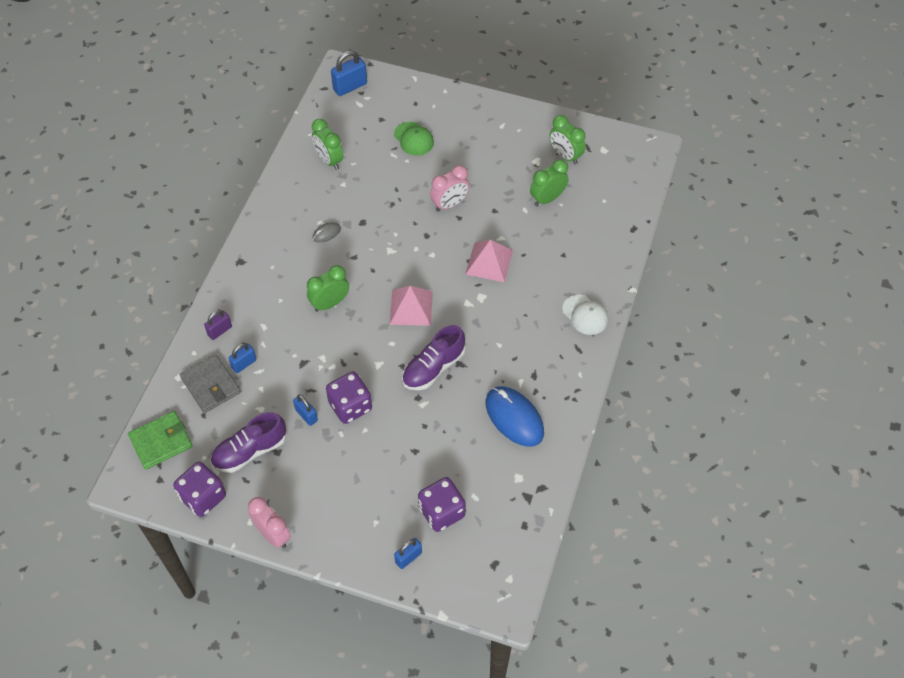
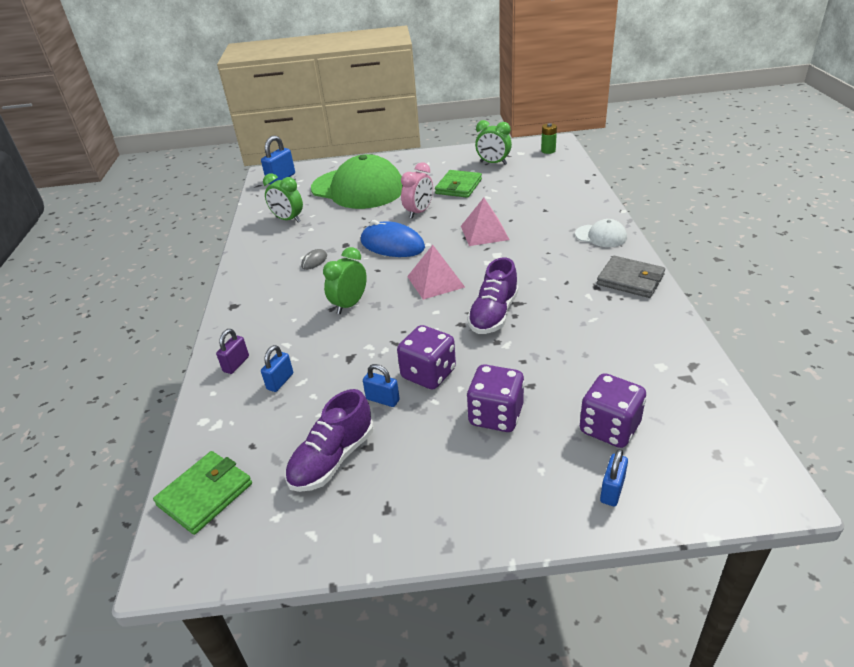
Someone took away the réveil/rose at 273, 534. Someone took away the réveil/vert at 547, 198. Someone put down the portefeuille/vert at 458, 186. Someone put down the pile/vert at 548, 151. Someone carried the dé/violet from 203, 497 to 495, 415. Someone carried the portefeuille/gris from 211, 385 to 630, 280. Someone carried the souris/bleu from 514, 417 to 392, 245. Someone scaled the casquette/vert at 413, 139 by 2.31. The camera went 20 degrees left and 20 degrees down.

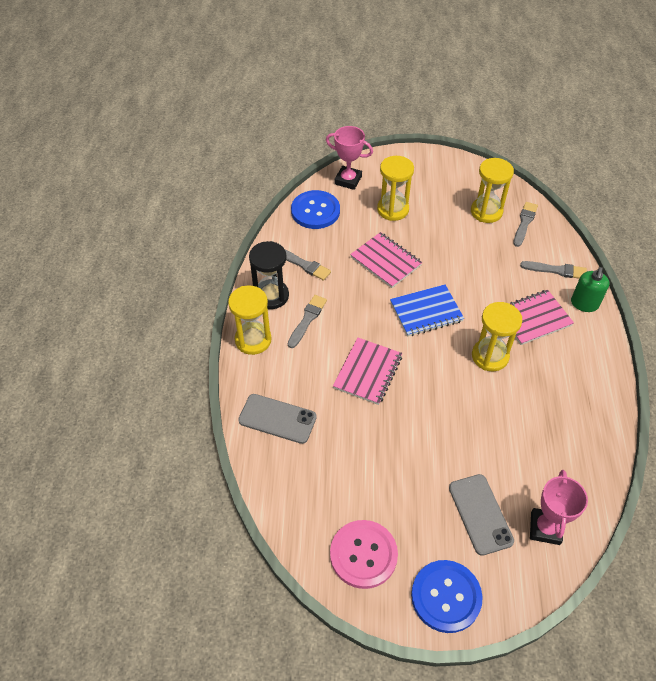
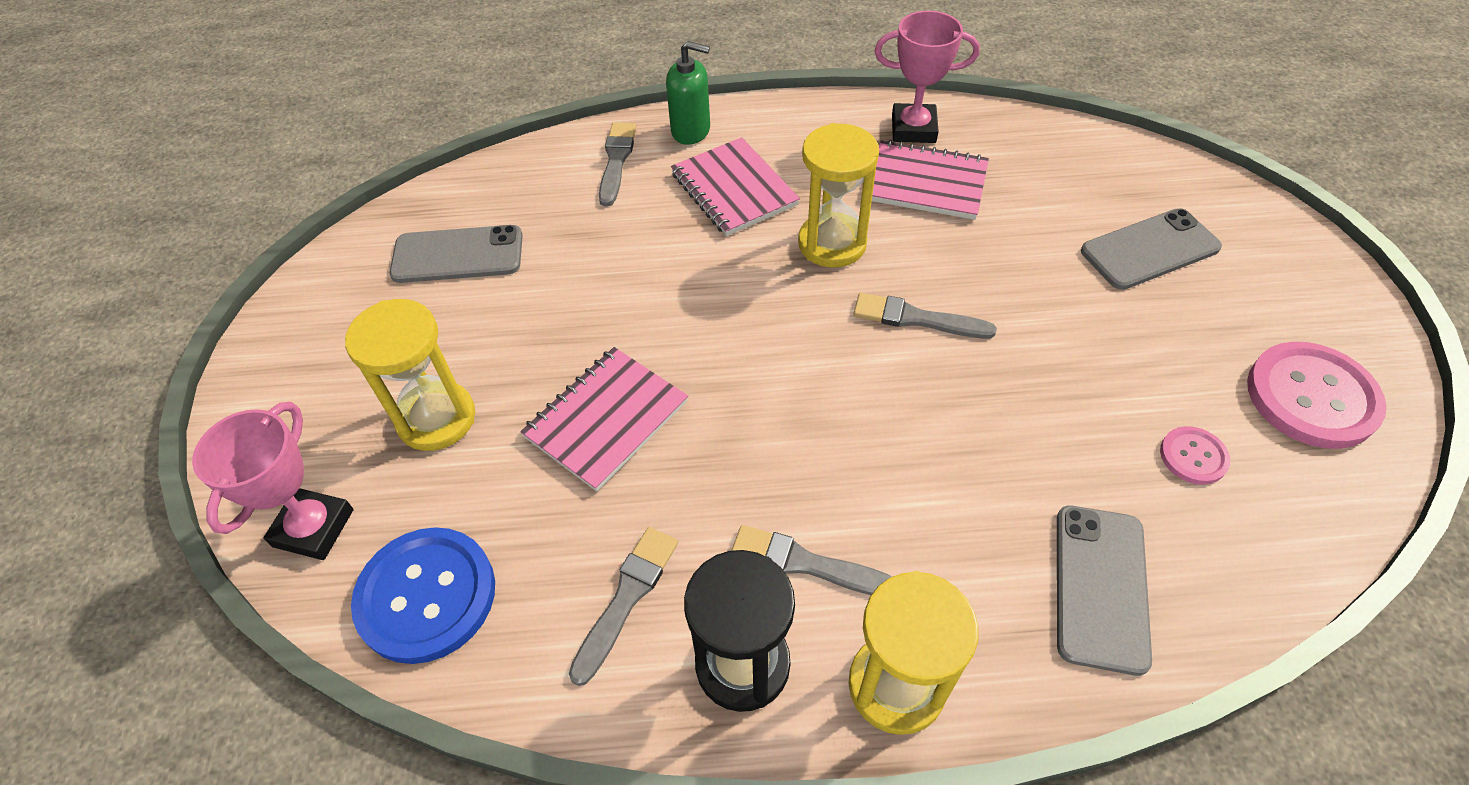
Someone took away the carnet/bleu at 426, 312. Someone took away the bouton/bleu at 446, 596. Someone put down the bouton/rose at 1193, 456. Someone carried the carnet/rose from 368, 372 to 926, 183. Someone carried the pinceau/gris from 524, 223 to 916, 318. Someone carried the trophée/rose from 545, 528 to 913, 129. Someone swapped the sablier/jaune at 486, 212 for the téléphone/gris at 458, 255. The camera went 95 degrees left and 0 degrees up.

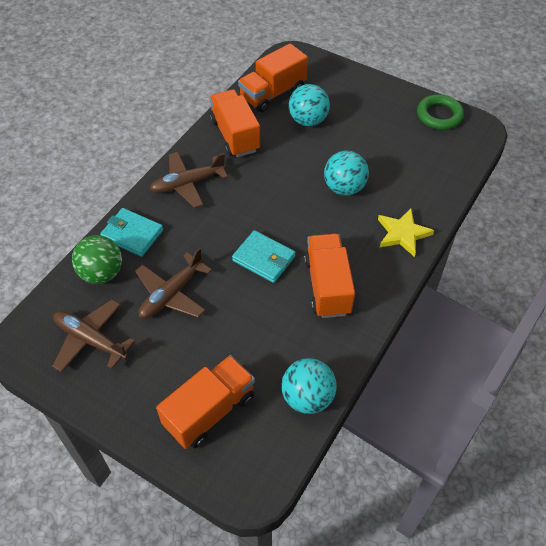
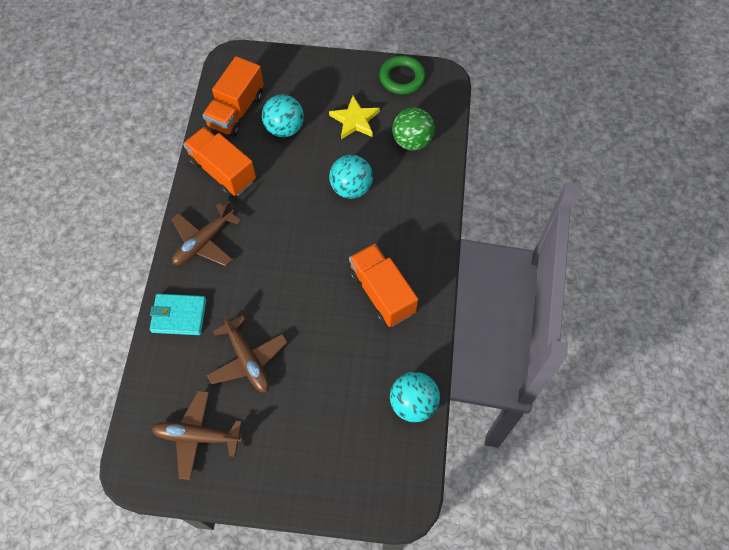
Someone took away the camion/orange at 210, 411. Someone took away the portefeuille/turquoise at 264, 259. Someone carried the balle/vert from 102, 273 to 412, 141. Someone carried the étoile/jaune from 403, 234 to 355, 120. Someone rotated the avion/marron at 171, 294 by 45 degrees counterclockwise. The camera went 25 degrees left and 10 degrees up.

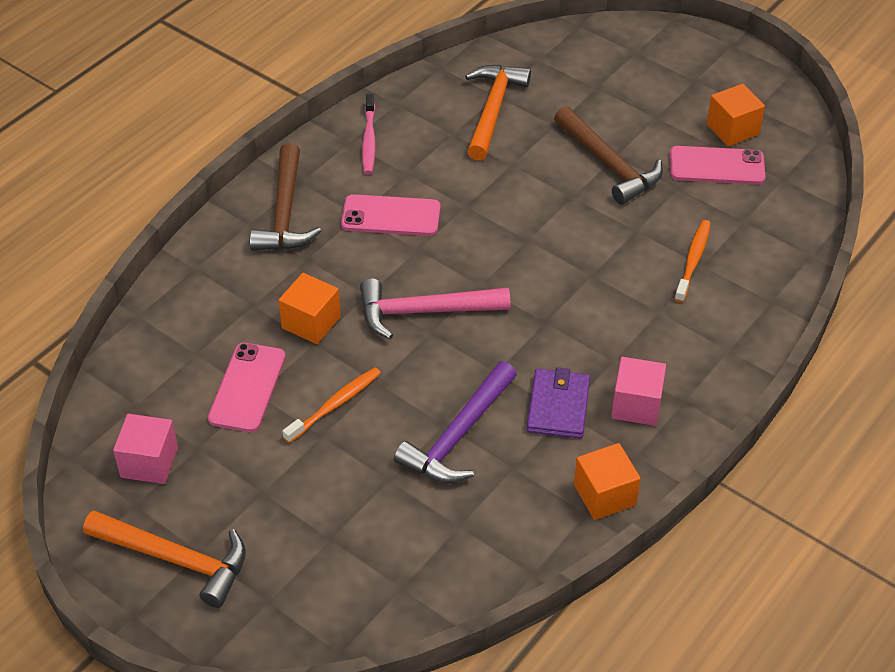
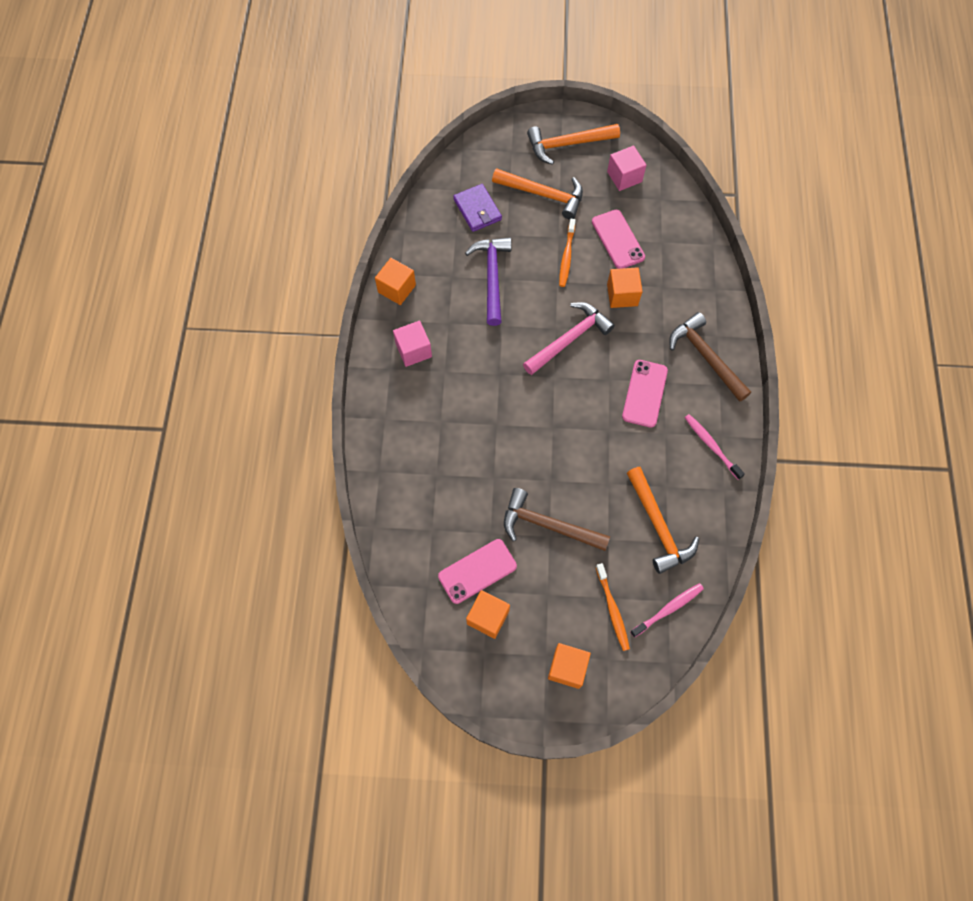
Someone put down the marteau/orange at 543, 194. Someone put down the cube/orange at 567, 668. Someone put down the brosse à dents/rose at 668, 609. Someone carried the portefeuille/violet from 558, 406 to 477, 210. Someone carried the brosse à dents/orange from 693, 261 to 612, 609. Someone rotated the téléphone/rose at 391, 216 by 45 degrees counterclockwise. The camera went 145 degrees right and 20 degrees up.

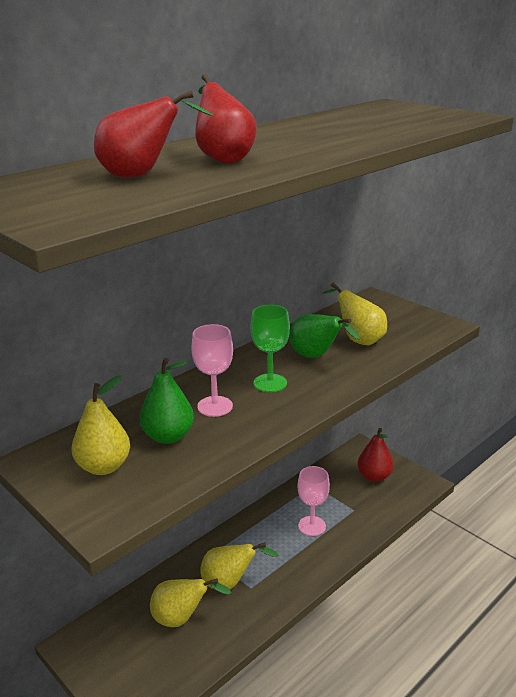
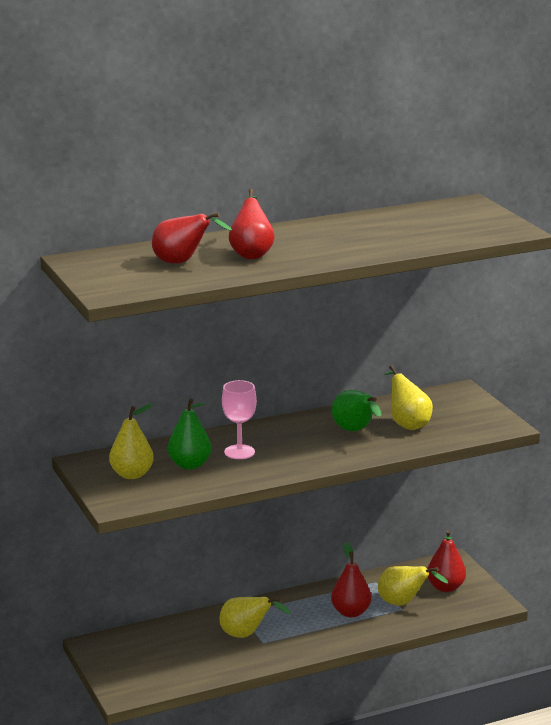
Someone took away the verre à pied/vert at 270, 383. Someone carried the poire/jaune from 181, 618 to 403, 603. Someone swapped the verre à pied/rose at 312, 526 for the poire/rouge at 351, 612. The camera went 20 degrees right and 5 degrees down.

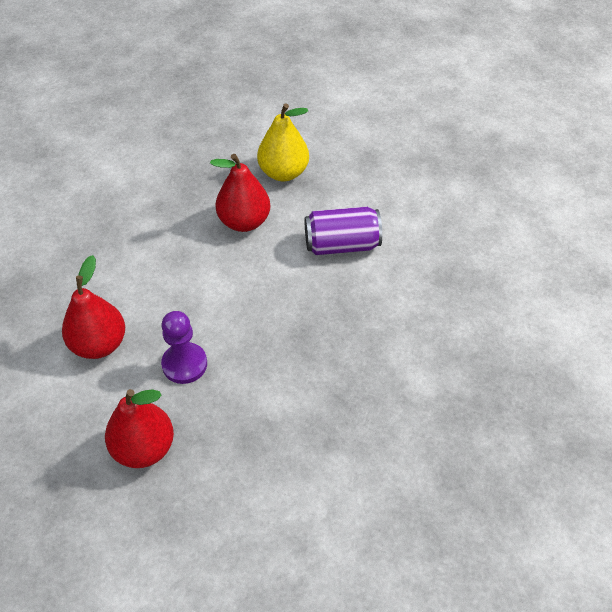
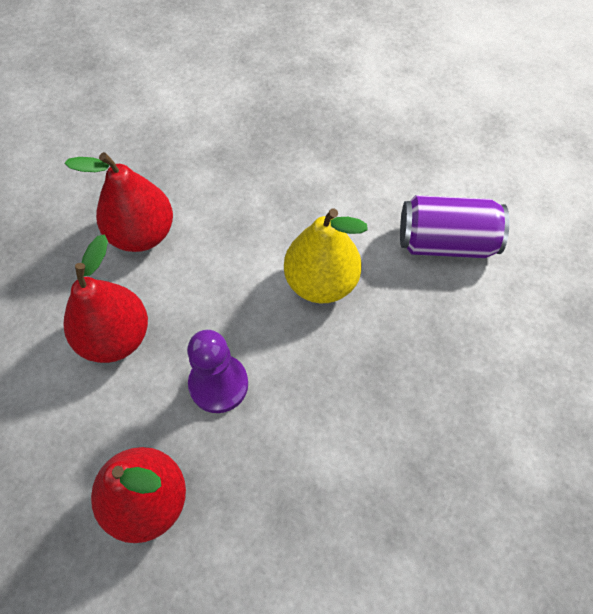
Someone carried the poire/rouge from 244, 221 to 141, 234. Someone carried the poire/jaune from 283, 172 to 321, 282. The camera went 10 degrees right and 10 degrees up.

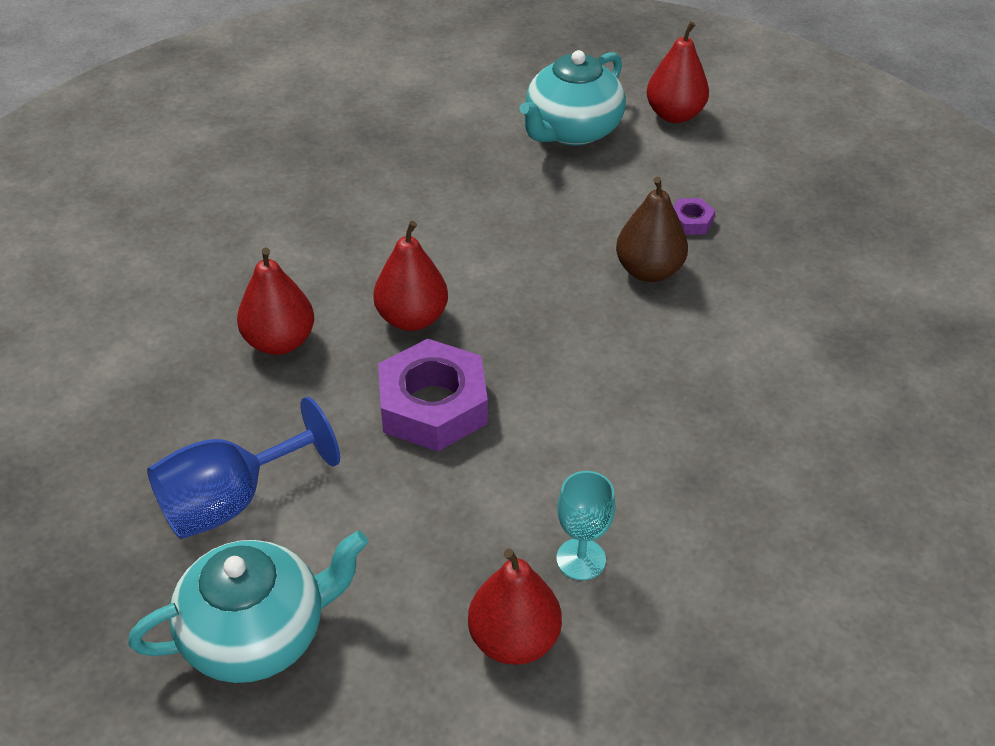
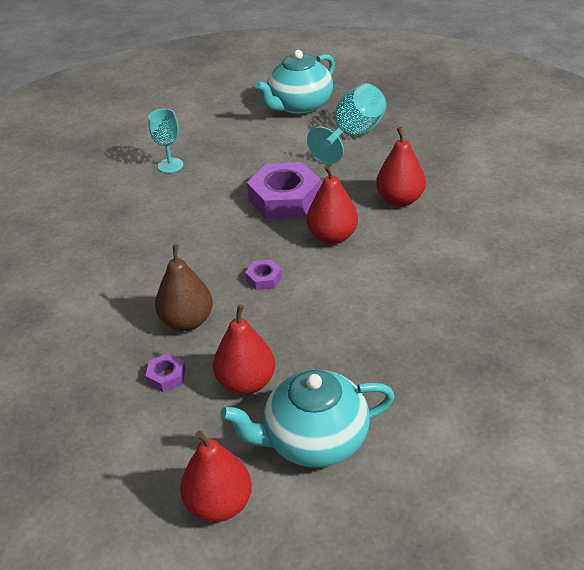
Someone put down the écrou/violet at 264, 278. Someone carried the poire/rouge from 514, 640 to 246, 383. Someone repainted the verre à pied/bleu at 231, 501, which became the verre à pied/turquoise at 353, 135. Someone rotated the théière/turquoise at 572, 130 by 120 degrees counterclockwise. The camera went 160 degrees right and 5 degrees down.

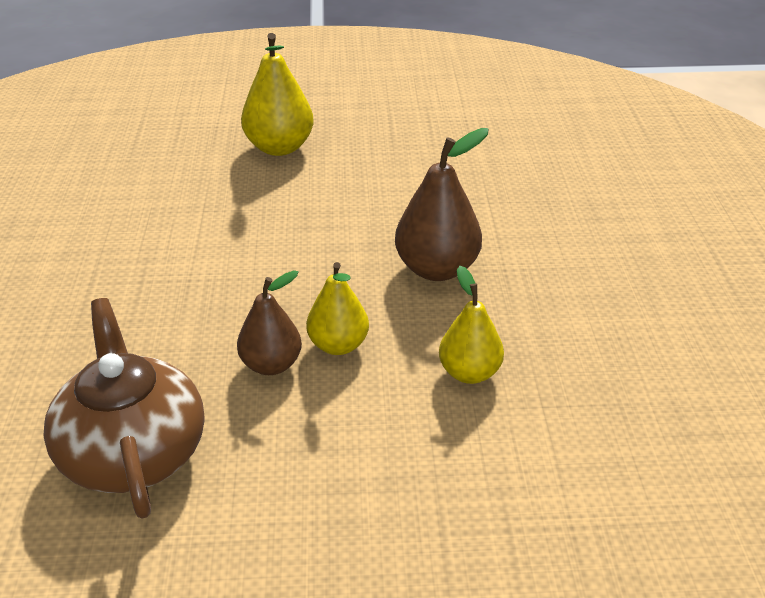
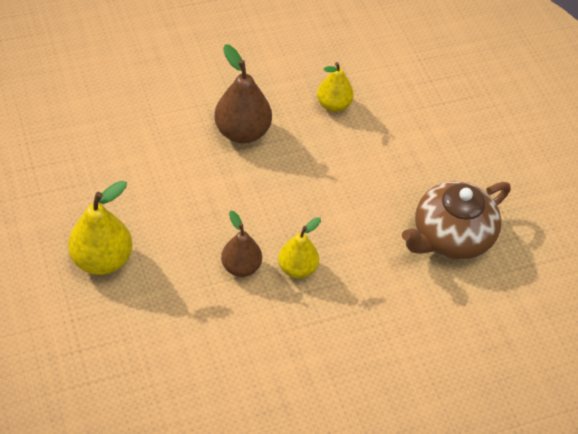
Someone carried the poire/marron from 271, 365 to 241, 267. Someone carried the poire/jaune from 338, 345 to 297, 268. The camera went 110 degrees left and 15 degrees up.

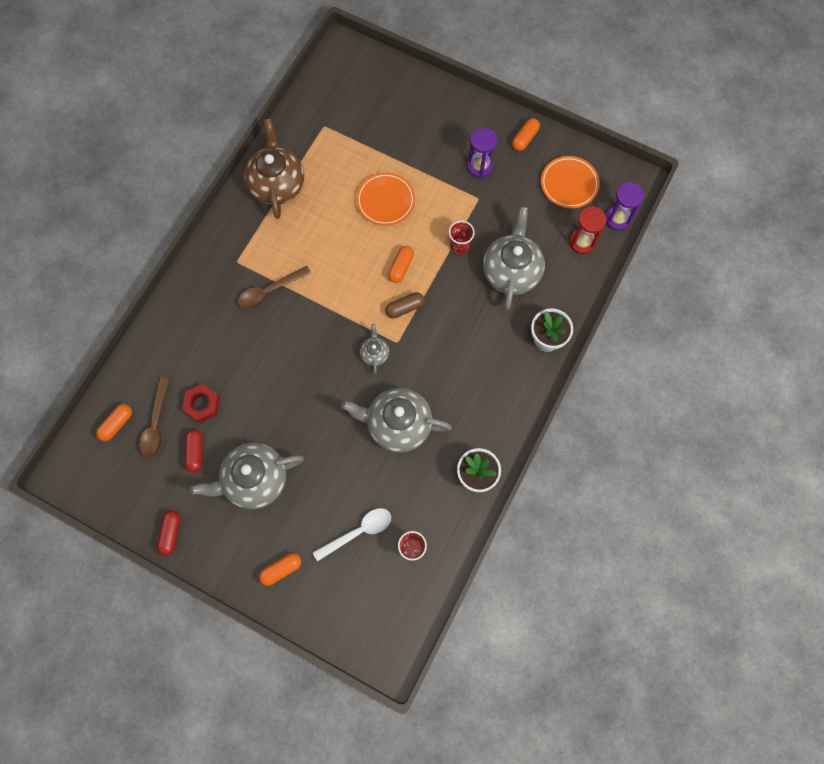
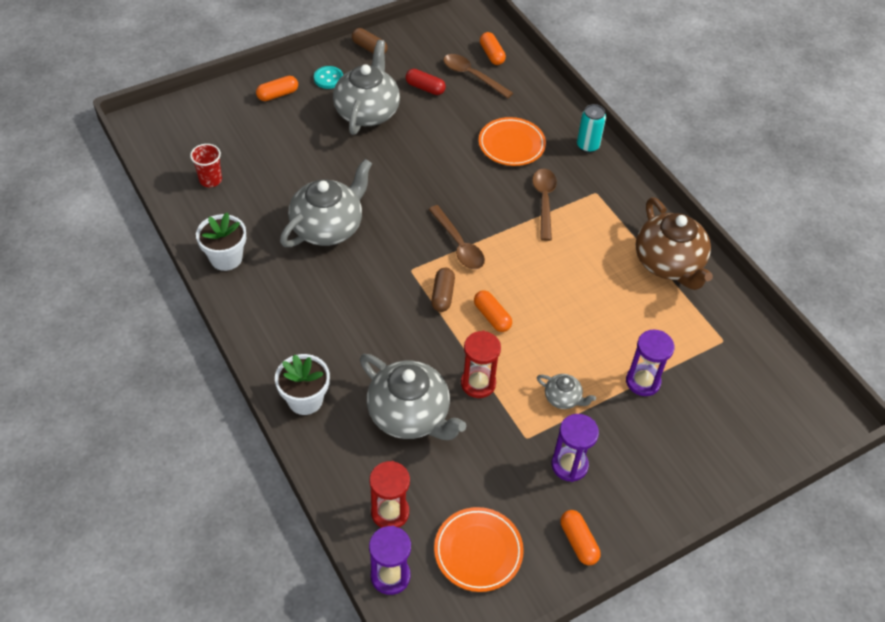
Someone took away the écrou/rouge at 202, 404. Someone took away the cuillère/blanc at 358, 532. Someone put down the bouton/turquoise at 328, 78. Someone put down the cuillère/marron at 458, 245. Someone put down the canette/turquoise at 587, 146. Someone put down the sablier/violet at 643, 381. Someone carried the assiette/orange from 385, 201 to 511, 145. Someone carried the théière/gris from 374, 353 to 563, 398. Someone swapped the gobelet/rouge at 459, 246 for the sablier/rouge at 478, 383. Someone repainted the gélule/rouge at 171, 533, which became the gélule/marron at 369, 48. Someone rotated the théière/marron at 277, 184 by 45 degrees clockwise. Someone rotated the gélule/orange at 281, 569 by 60 degrees clockwise. The camera went 120 degrees right and 20 degrees down.

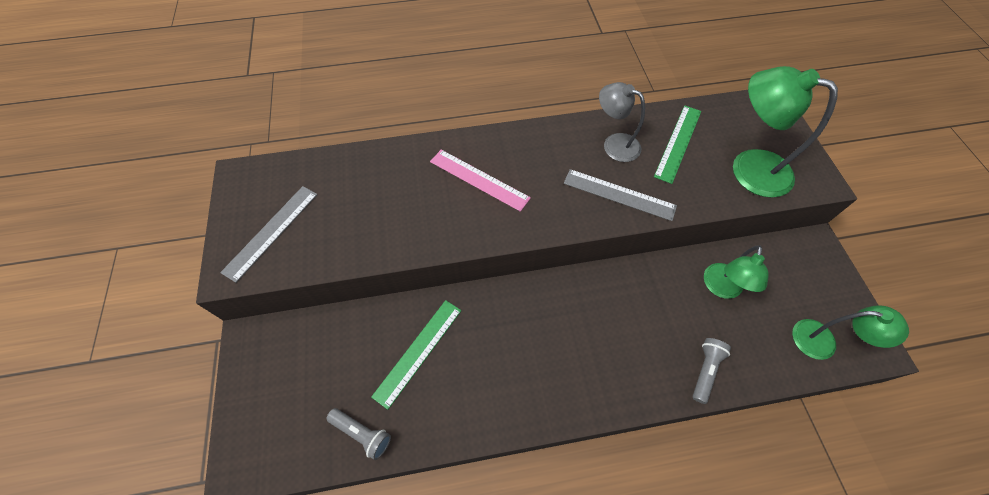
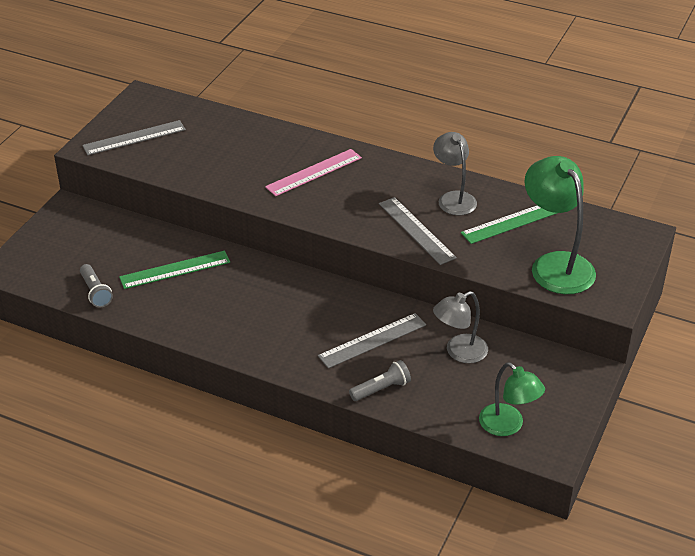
Someone put down the règle/gris at 372, 340. Someone repainted the lampe/vert at 721, 288, which became the lampe/gris at 459, 352. Someone rotated the règle/rose at 479, 179 by 75 degrees clockwise. The camera went 35 degrees right and 20 degrees down.

